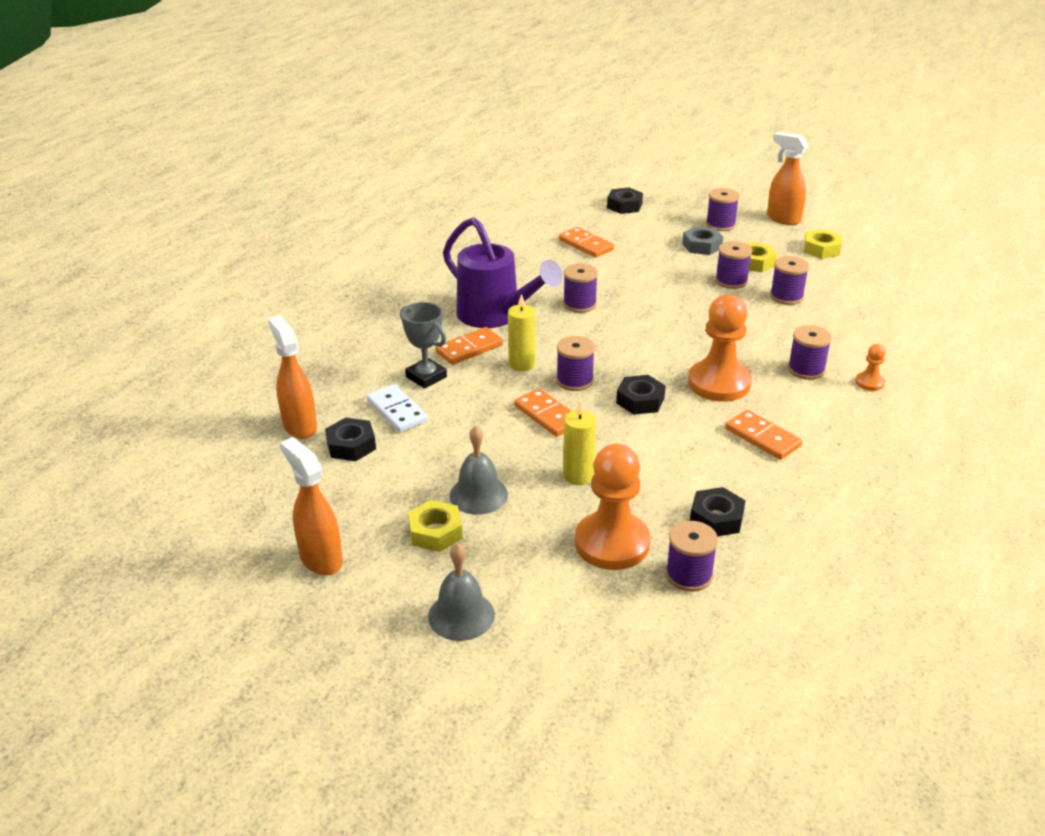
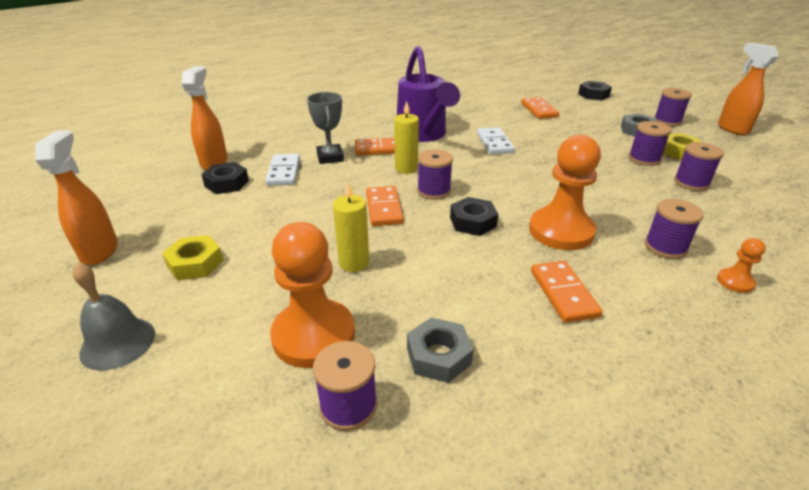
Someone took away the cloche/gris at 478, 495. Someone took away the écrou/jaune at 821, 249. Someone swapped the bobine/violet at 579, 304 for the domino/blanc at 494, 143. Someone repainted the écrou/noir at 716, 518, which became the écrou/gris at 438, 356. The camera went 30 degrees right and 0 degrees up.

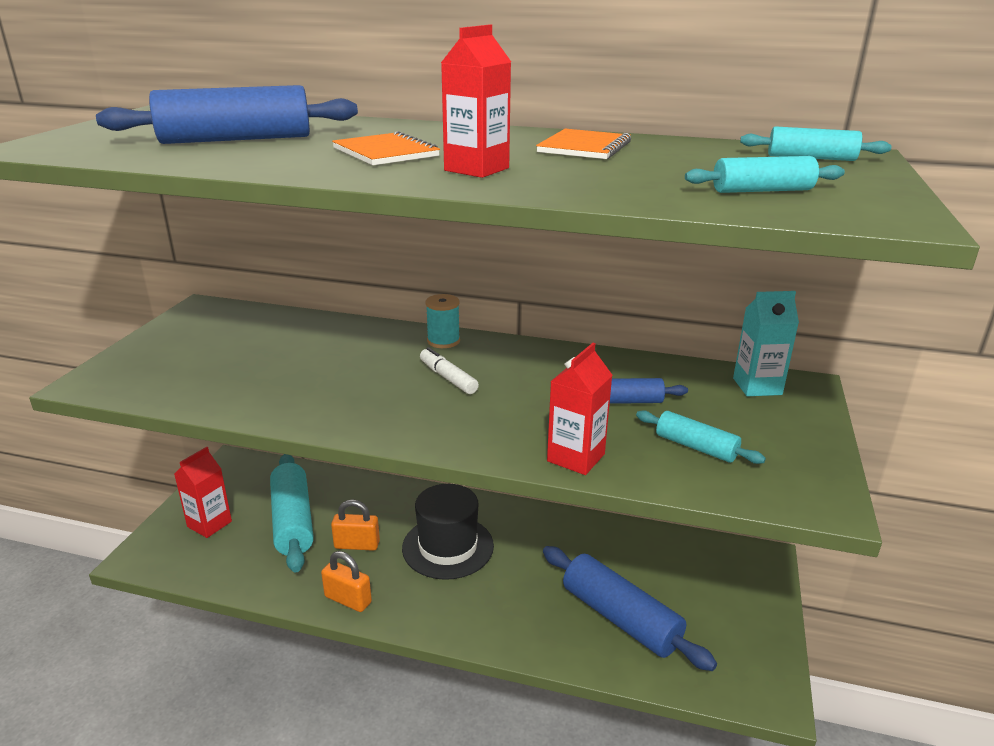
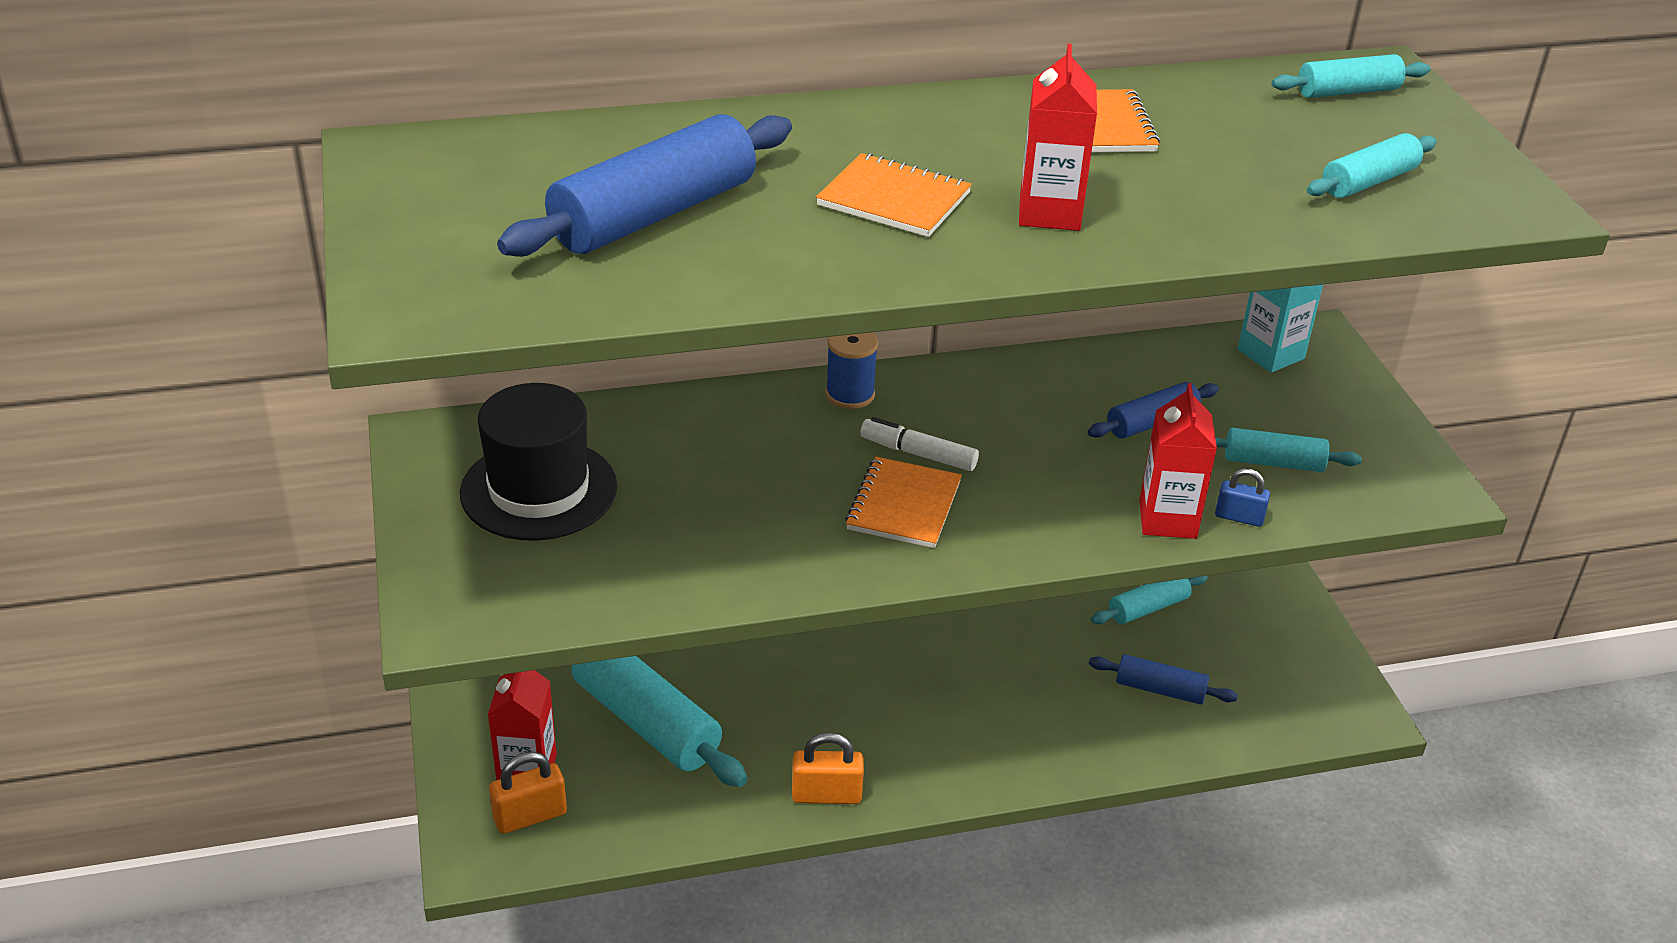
Someone put down the carnet/orange at 903, 505. Someone put down the rouleau à pâtisserie/turquoise at 1148, 608. Someone put down the cadenas/bleu at 1239, 517. Someone carried the cadenas/orange from 357, 545 to 530, 816. Someone carried the chapeau/noir from 448, 547 to 539, 490. Someone repainted the bobine/turquoise at 443, 341, which became the bobine/bleu at 850, 394. Someone scaled the rouleau à pâtisserie/bleu at 620, 618 by 0.54. The camera went 30 degrees left and 10 degrees up.

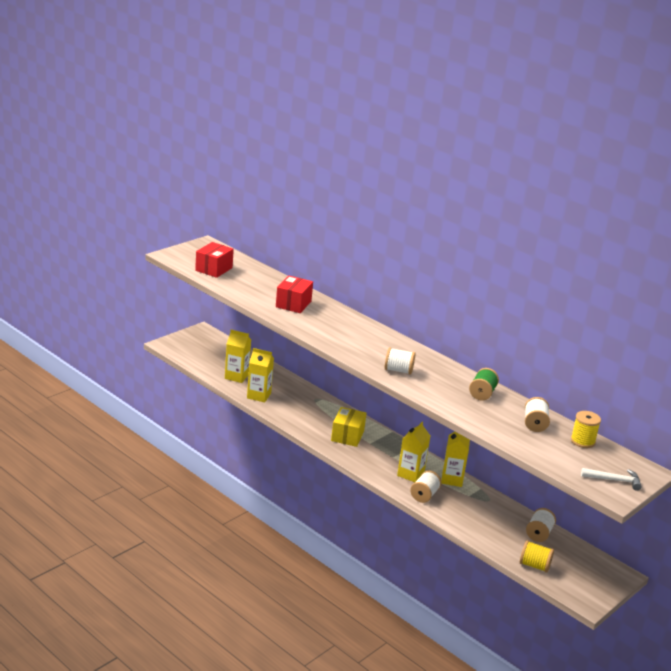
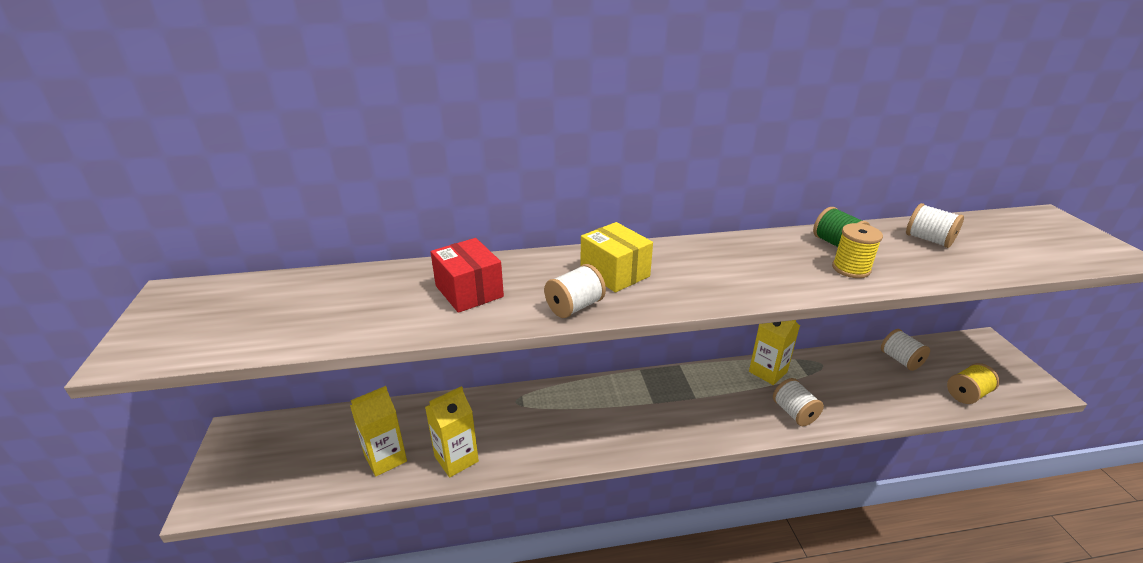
Someone took away the boîte/rouge at 214, 269. Someone took away the brique de lait/jaune at 410, 474. Someone took away the marteau/blanc at 614, 480. Someone carried the boîte/jaune from 347, 436 to 615, 273. Someone carried the bobine/blanc from 398, 370 to 574, 307. Someone carried the bobine/jaune from 582, 441 to 851, 269. The camera went 50 degrees left and 5 degrees up.

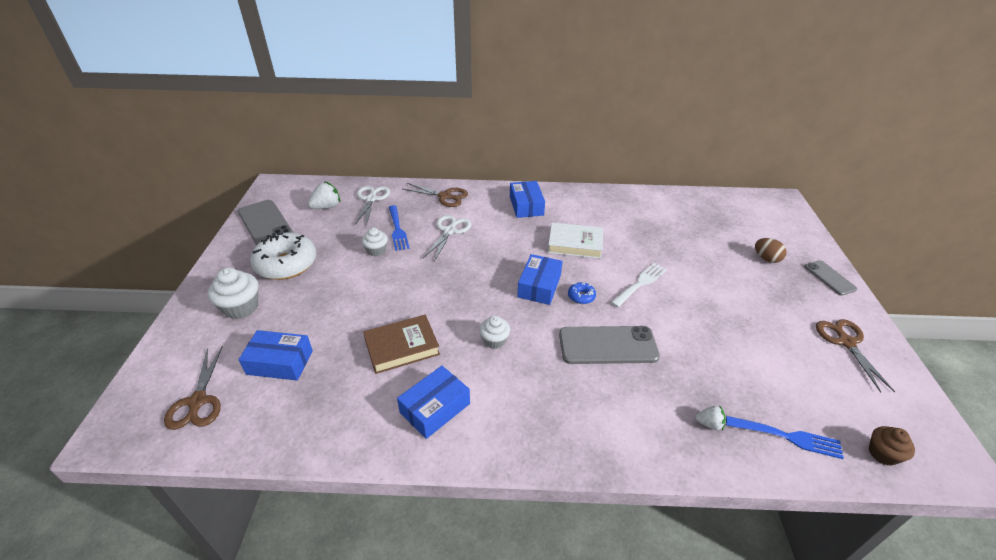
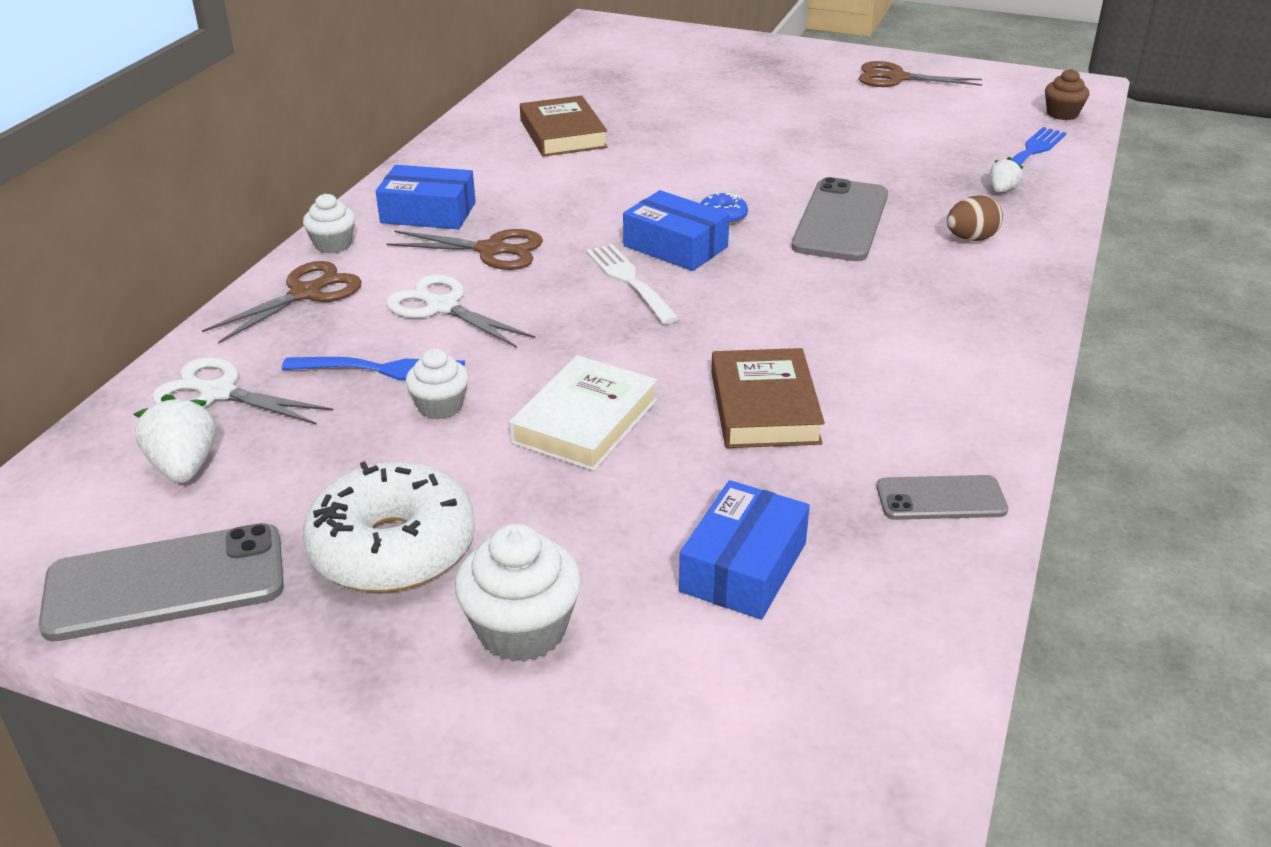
Someone took away the boîte/bleu at 435, 408. Someone put down the livre/marron at 563, 134. Someone carried the ciseaux/marron from 198, 401 to 491, 250. Someone carried the muffin/blanc from 494, 340 to 333, 244. Someone carried the livre/blanc from 575, 244 to 585, 421. Someone carried the fourchette/blanc from 640, 283 to 629, 281. Someone carried the œuf/marron from 766, 259 to 971, 239. Someone carried the téléphone/gris from 829, 278 to 941, 498. The camera went 70 degrees left and 5 degrees down.

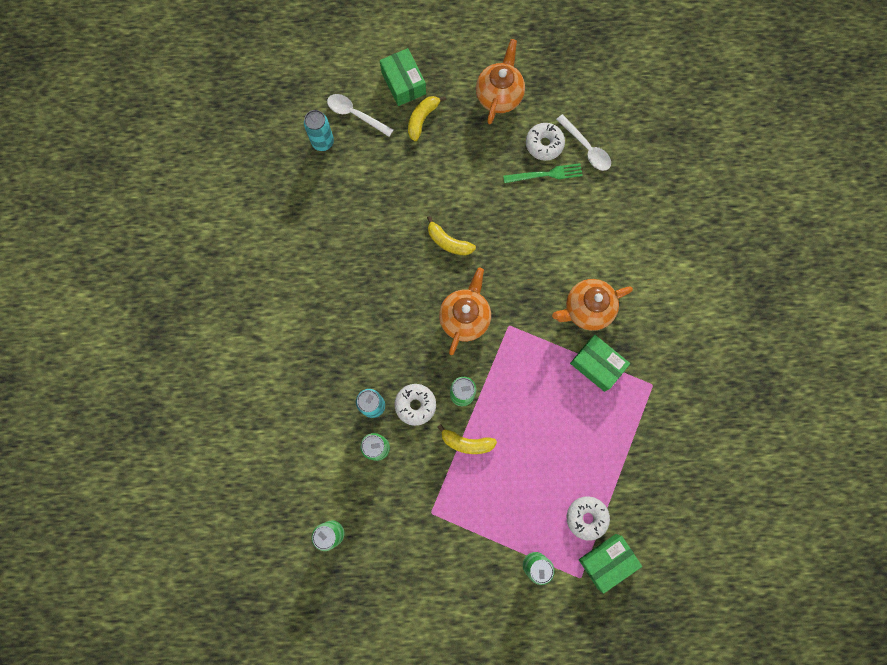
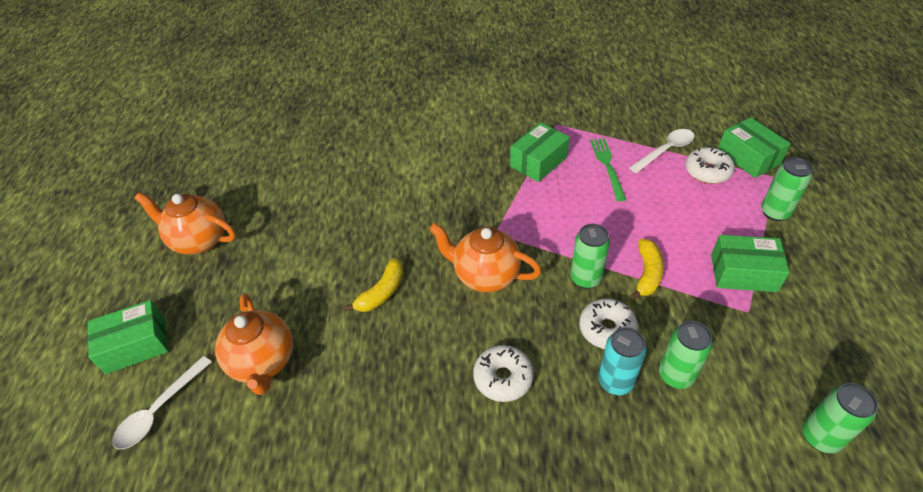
Someone took away the canette/turquoise at 323, 142. Someone took away the banane/jaune at 422, 119. Someone put down the boîte/vert at 743, 273. Someone carried the fourchette/vert from 546, 174 to 607, 166. Someone carried the beignet/blanc from 544, 144 to 503, 378. Someone carried the théière/orange from 587, 309 to 263, 362. Someone carried the cuillère/blanc from 586, 148 to 666, 150. The camera went 85 degrees left and 30 degrees down.

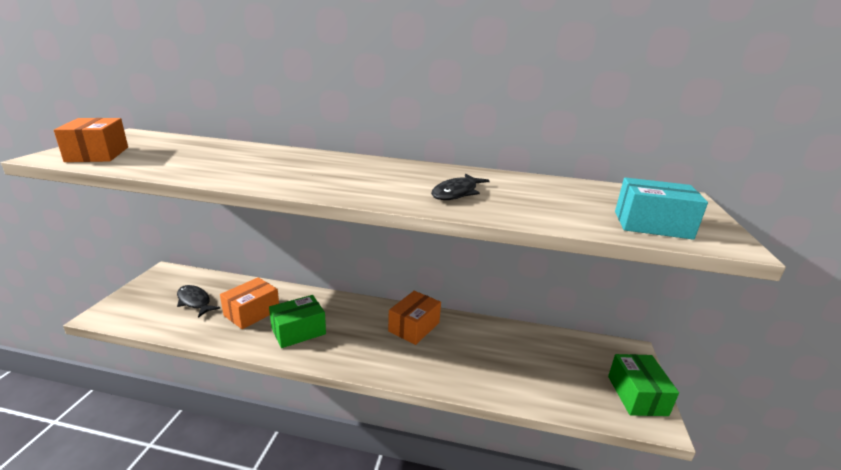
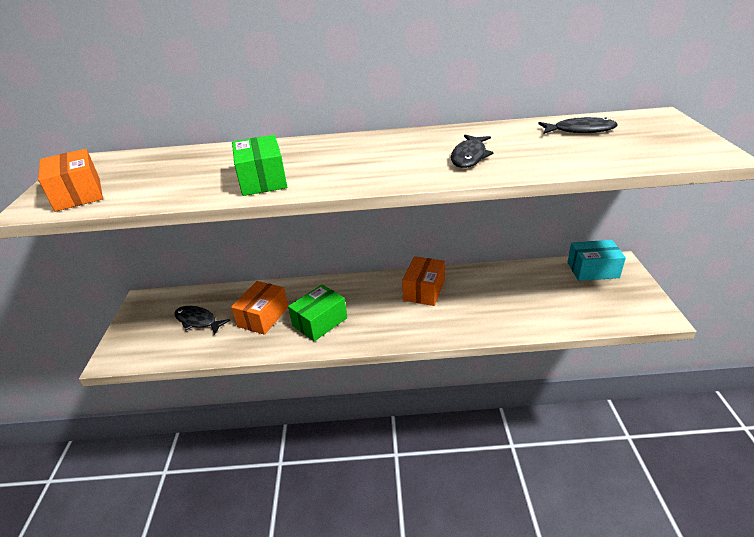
Someone put down the poisson/noir at 580, 130. Someone carried the boîte/vert from 637, 395 to 262, 180. Someone carried the boîte/turquoise from 652, 225 to 592, 270. The camera went 10 degrees left and 10 degrees up.

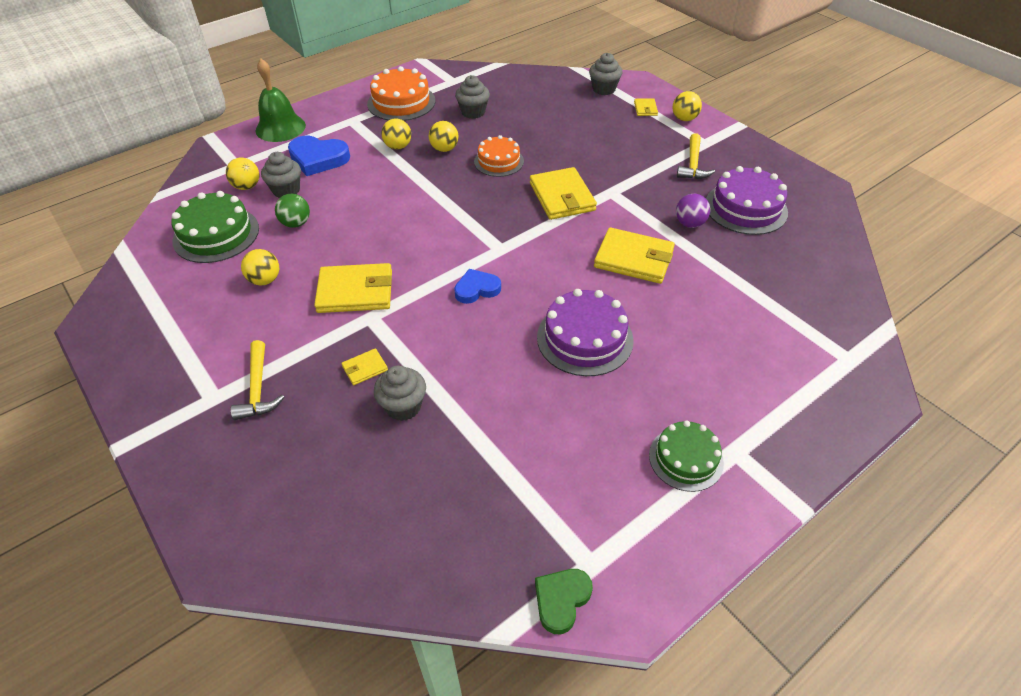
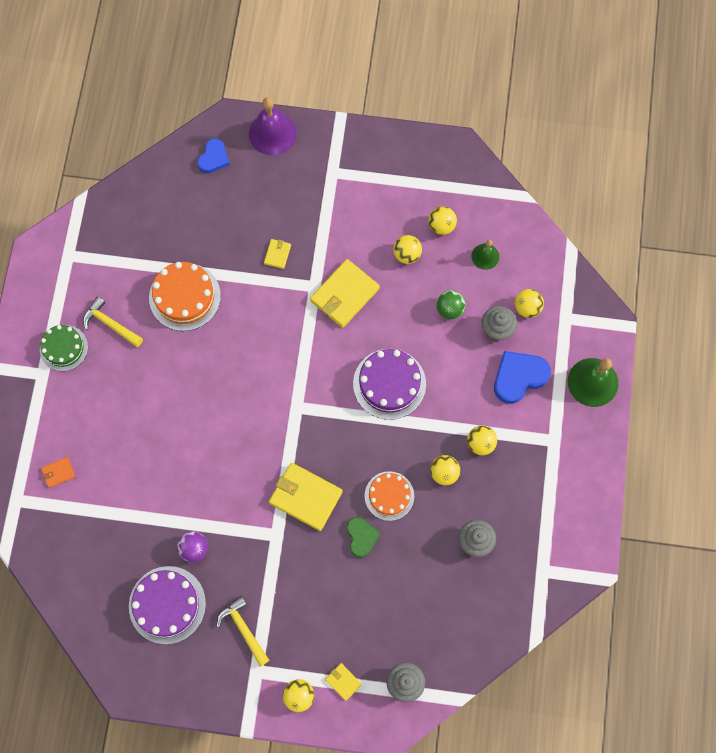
Someone took away the muffin/gris at 403, 406. Someone took away the portefeuille/jaune at 634, 259. Someone put down the portefeuille/orange at 58, 472. Someone put down the cloche/violet at 272, 133. Someone put down the balle/jaune at 441, 226. Someone carried the marteau/jaune from 258, 389 to 110, 324. Someone carried the gâteau/orange from 401, 102 to 184, 297. Someone carried the cœur/bleu from 477, 289 to 213, 158. Someone carried the cœur/vert from 561, 600 to 361, 537. Someone carried the gâteau/violet from 584, 338 to 389, 384. Someone swapped the gâteau/vert at 216, 234 for the cloche/vert at 485, 256. The camera went 135 degrees right and 25 degrees up.

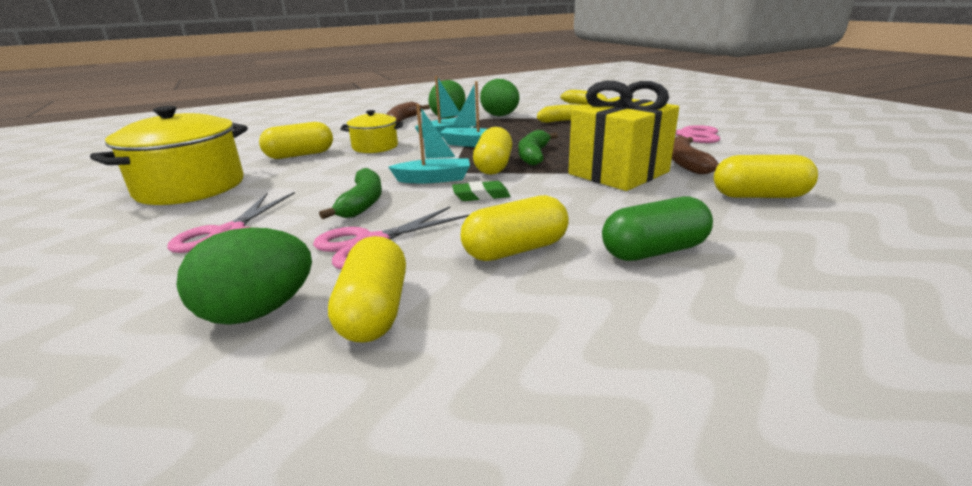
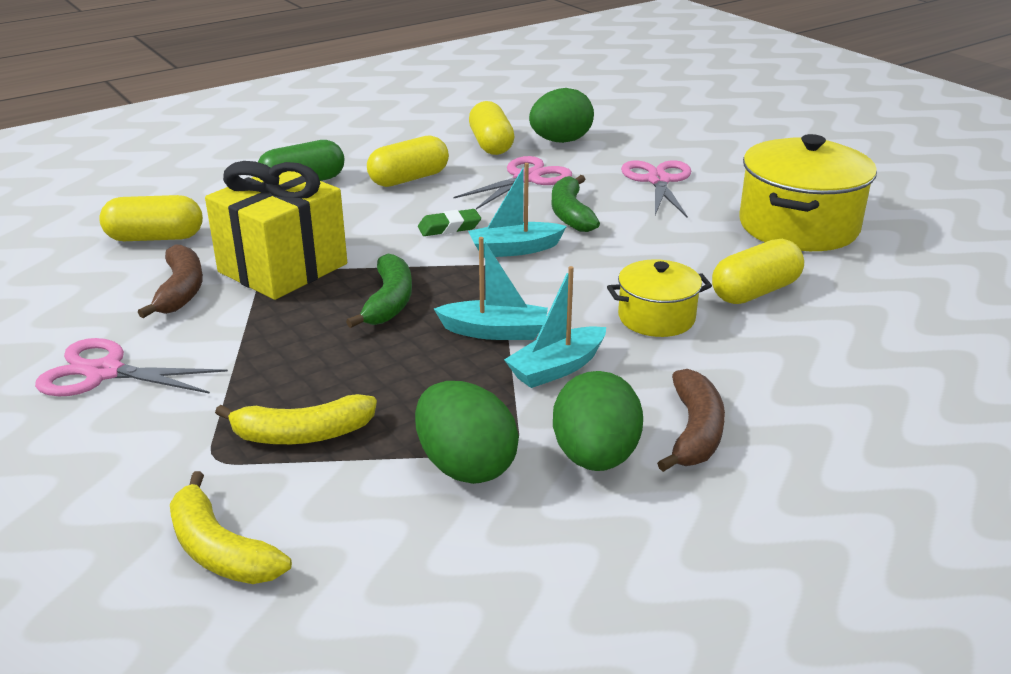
Someone took away the gélule/jaune at 493, 166. The camera went 170 degrees right and 5 degrees up.

